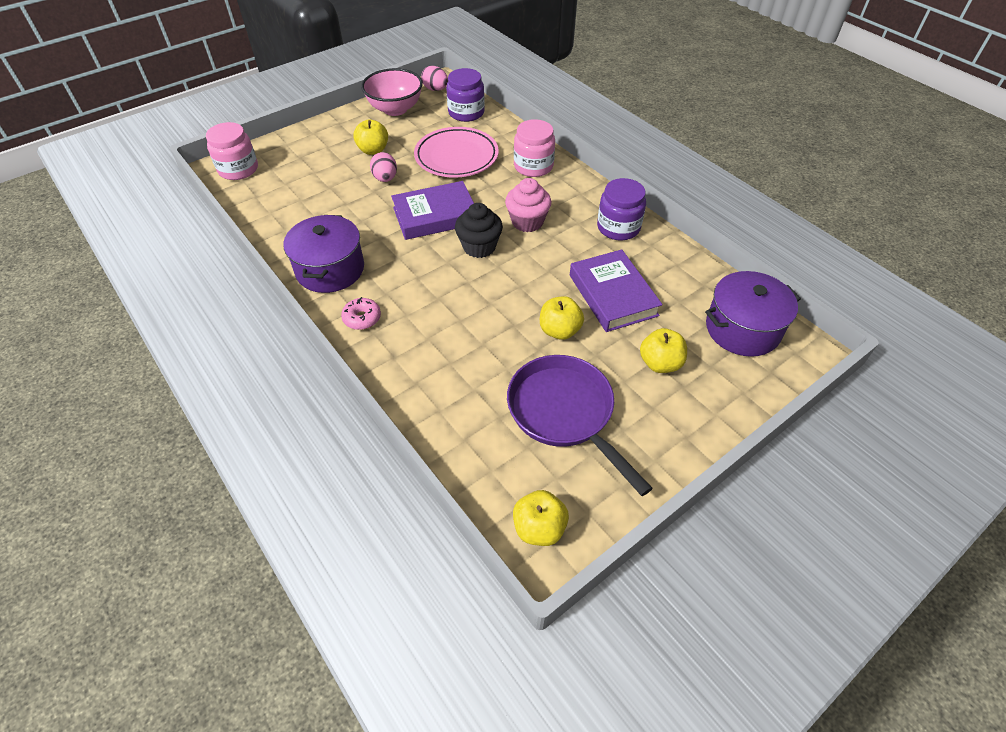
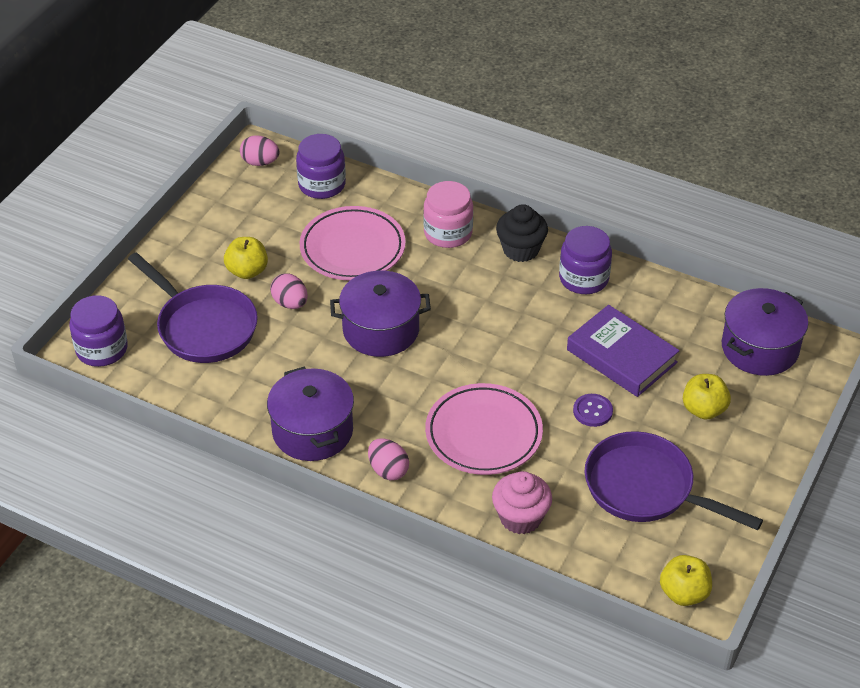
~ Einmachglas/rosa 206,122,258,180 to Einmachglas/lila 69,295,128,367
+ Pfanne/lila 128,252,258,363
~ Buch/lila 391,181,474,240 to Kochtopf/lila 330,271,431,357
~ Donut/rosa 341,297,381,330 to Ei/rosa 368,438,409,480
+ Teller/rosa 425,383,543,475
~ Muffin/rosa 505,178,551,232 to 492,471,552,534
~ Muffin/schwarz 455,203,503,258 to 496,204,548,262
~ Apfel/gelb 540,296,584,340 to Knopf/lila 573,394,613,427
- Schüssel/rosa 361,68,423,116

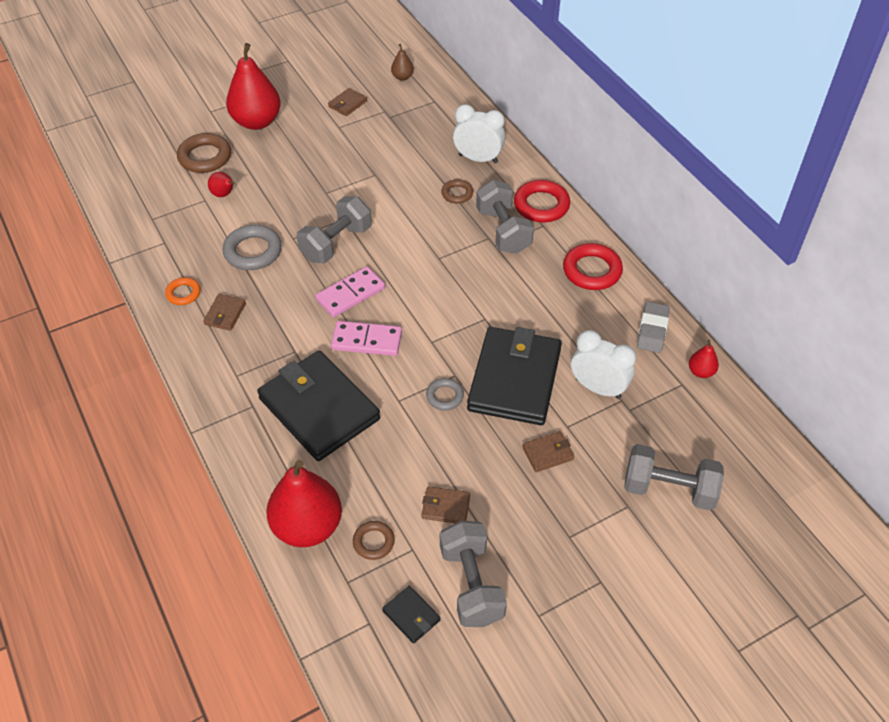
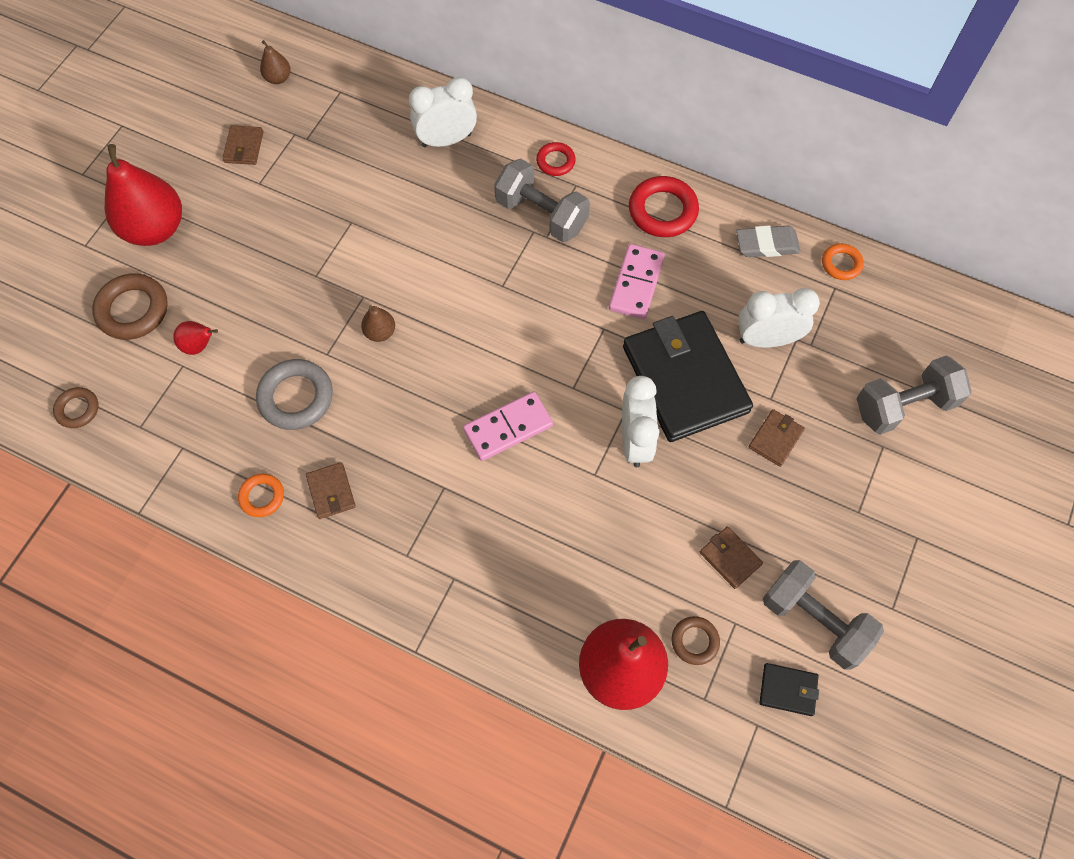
~ Ring/braun 441,179,473,203 to 53,387,99,428
~ Hantel/grau 297,196,372,264 to Birne/braun 361,305,395,342
~ Ring/rot 514,180,570,222 = 536,142,576,176 x0.58
~ Dominostein/rosa 315,266,385,317 to 609,244,665,319
~ Ring/grau 426,378,464,410 to Wecker/weiß 622,376,660,467
~ Geldbörse/braun 422,486,470,523 = 700,526,763,589 75 degrees clockwise
~ Radiergummi/grau 637,302,670,353 = 736,225,801,257 75 degrees counterclockwise
~ Birne/rot 689,340,719,378 to Ring/orange 822,243,864,280
- Geldbörse/schwarz 257,351,380,461

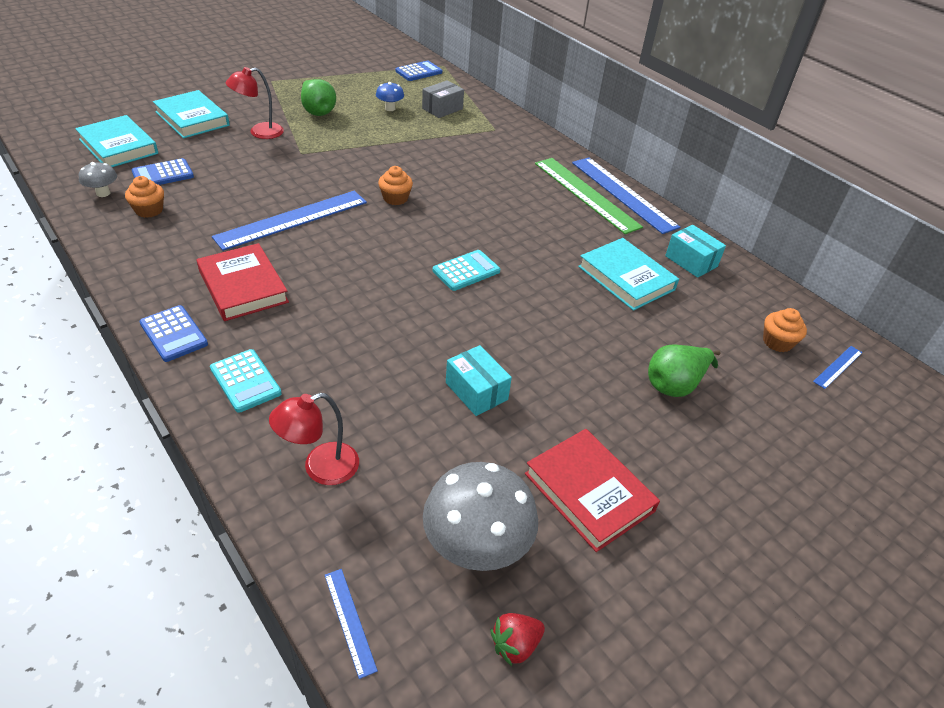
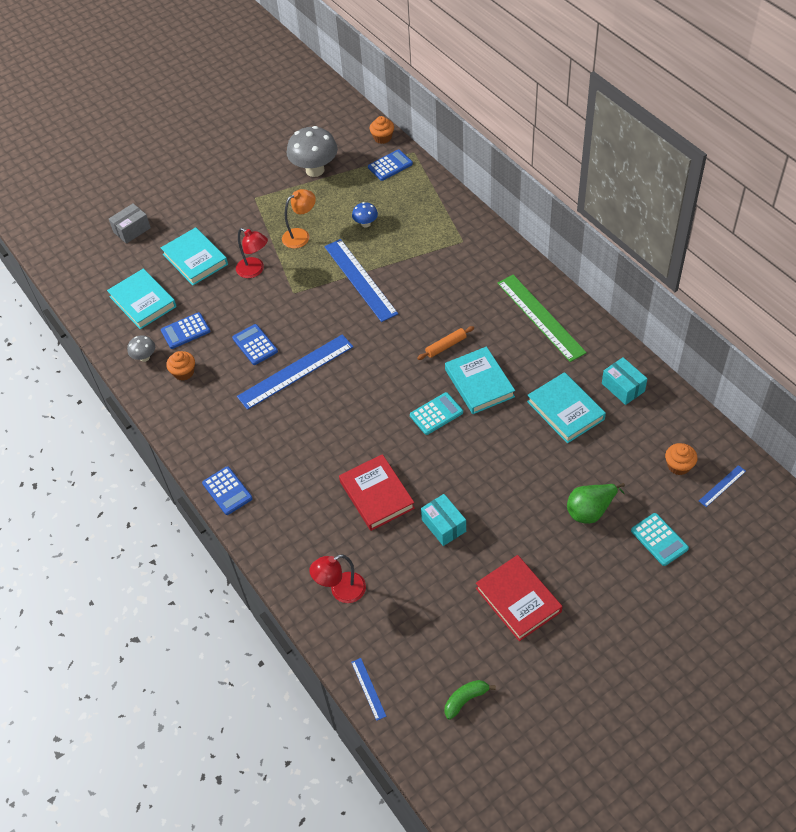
~ Schachtel/grau 422,80,464,118 to 109,203,151,244
+ Taschenrechner/blau 232,324,278,365
~ Lampe/rot 226,67,284,139 = 236,228,268,278 120 degrees counterclockwise
~ Birne/grün 301,79,336,116 to Lampe/orange 282,189,316,248
~ Pilz/grau 423,462,538,571 to 287,126,338,177
~ Lineal/blau 572,158,680,234 to 324,239,398,322
~ Buch/rot 197,243,289,321 to 339,454,415,531
~ Muffin/orange 378,166,413,205 to 370,116,394,144
+ Nudelholz/orange 417,326,474,360
+ Buch/türkis 445,347,515,414
~ Erdbeere/rot 491,613,545,666 to Banane/grün 445,680,496,720
~ Taschenrechner/türkis 210,349,282,413 to 631,513,689,566

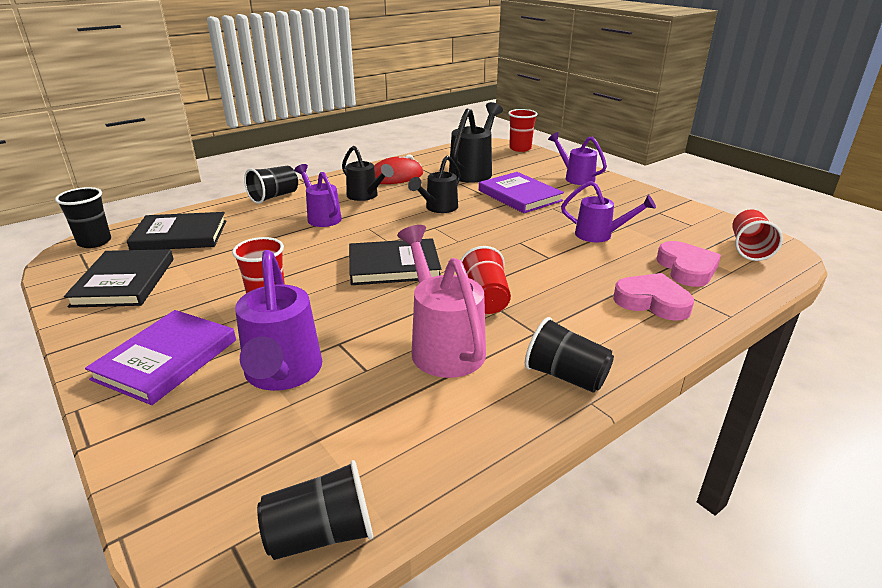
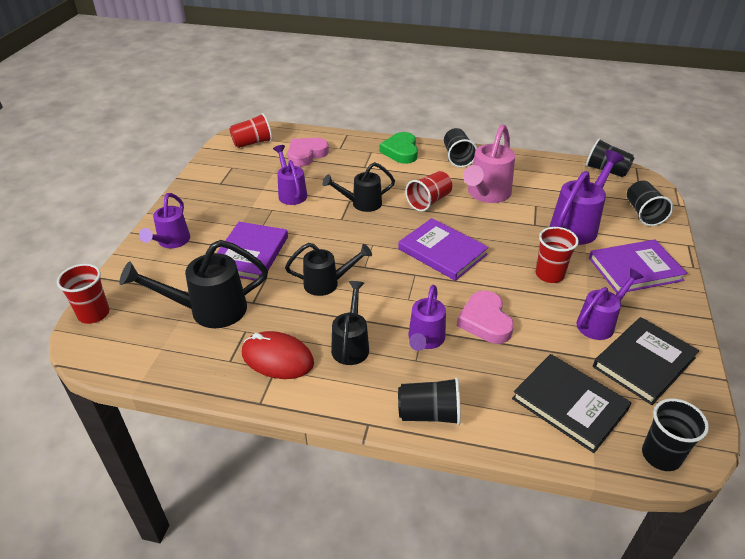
+ Gießkanne/schwarz 322,162,395,212
+ Herz/grün 379,132,418,164
~ Buch/schwarz 349,238,441,285 to Buch/lila 398,218,489,281
~ Herz/rosa 613,273,694,321 to 457,291,514,344
+ Gießkanne/lila 576,268,644,340
+ Becher/schwarz 627,181,673,226

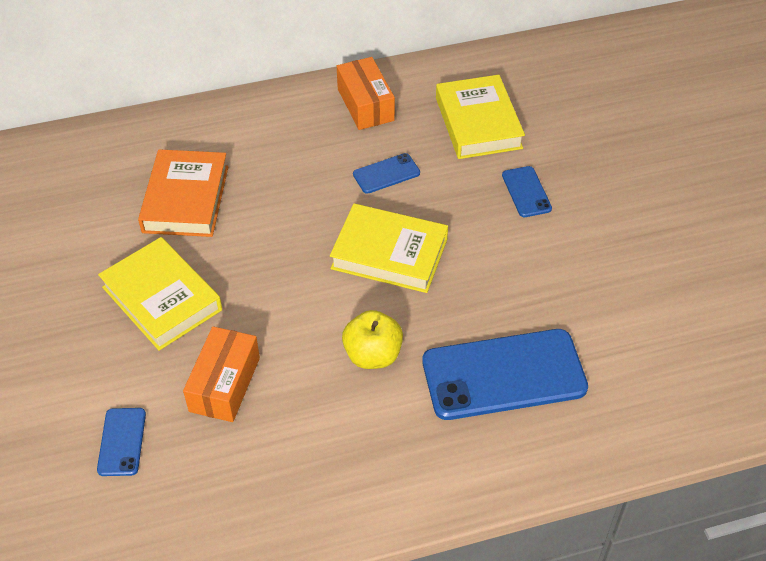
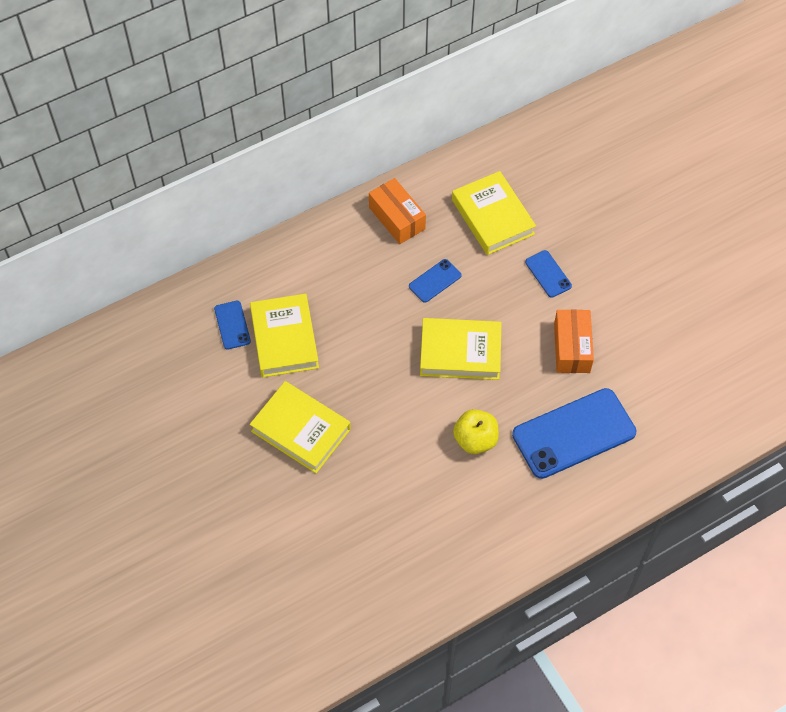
~ Handy/blau 97,408,146,476 to 214,301,251,350
~ Buch/orange 138,149,228,237 to Buch/gelb 250,294,319,377
~ Schachtel/orange 183,326,260,422 to 554,309,594,373

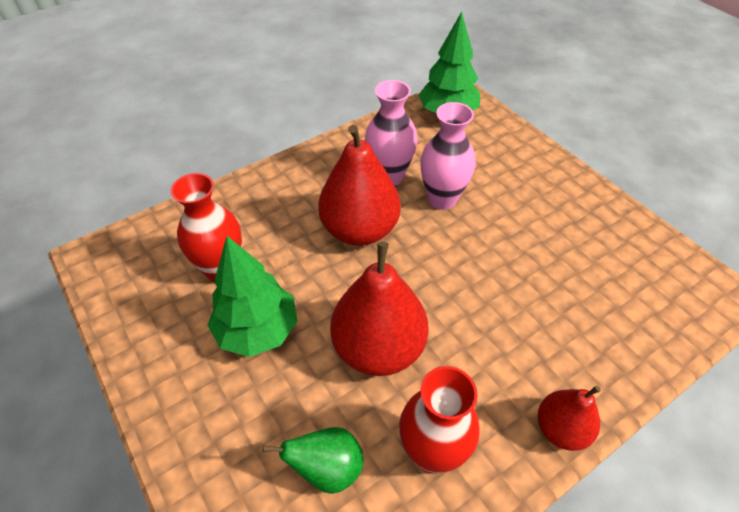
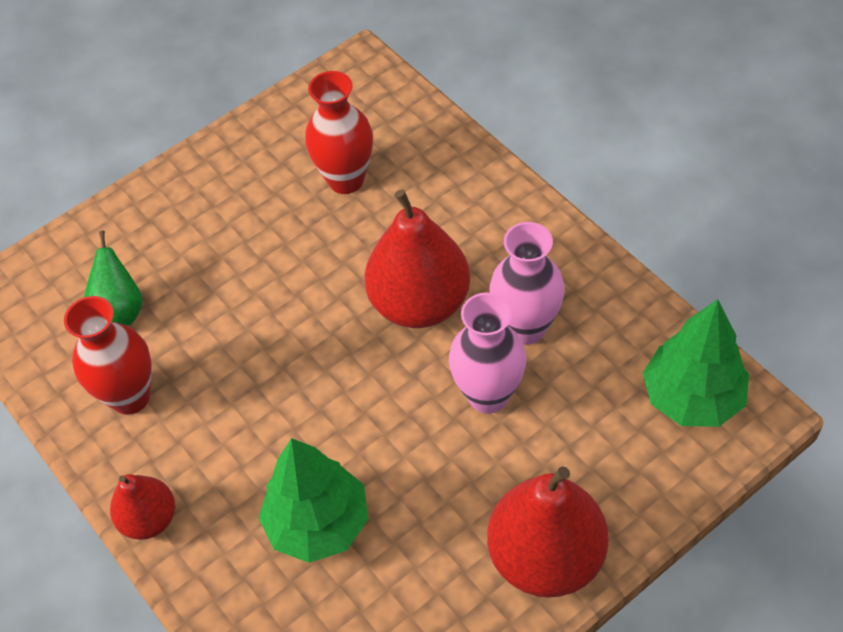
~ Baum/grün 208,236,298,357 to 259,438,368,563
~ Birne/rot 330,242,429,376 to 487,466,609,598

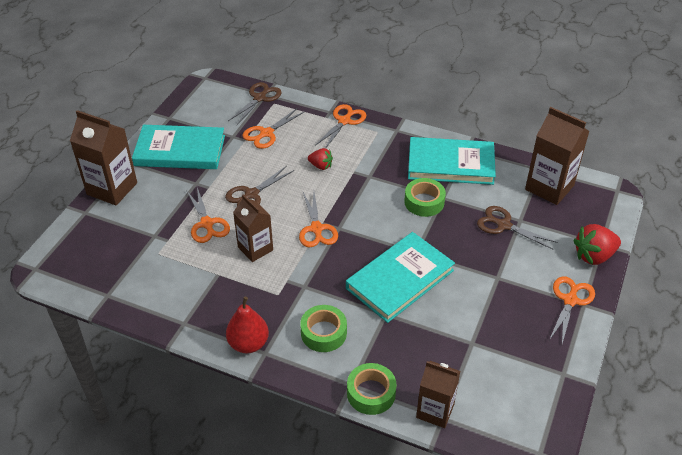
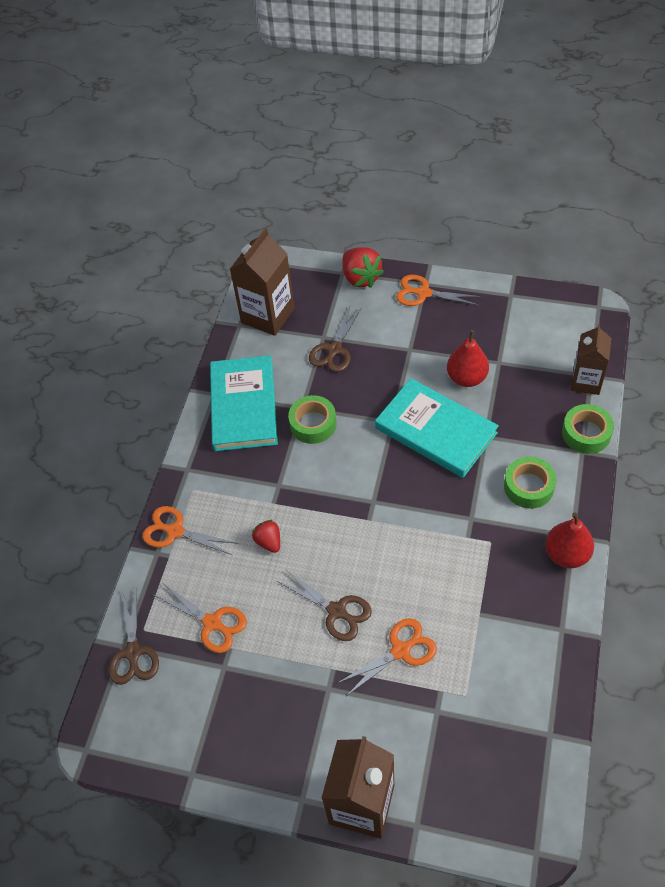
~ Schere/braun 228,82,282,125 = 108,590,159,685 120 degrees counterclockwise
~ Erdbeere/rot 308,148,333,170 = 252,520,280,553 45 degrees counterclockwise
+ Birne/rot 447,330,489,387
- Buch/türkis 132,125,225,169
- Getränkekarton/braun 233,194,273,262
- Schere/orange 299,192,338,248

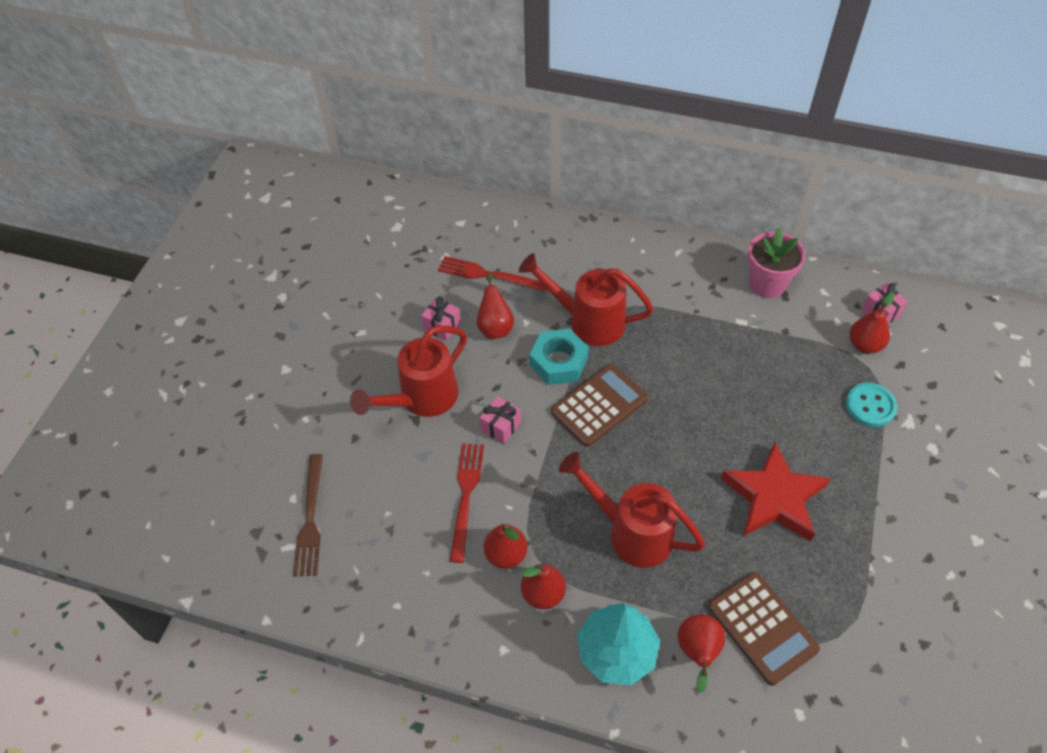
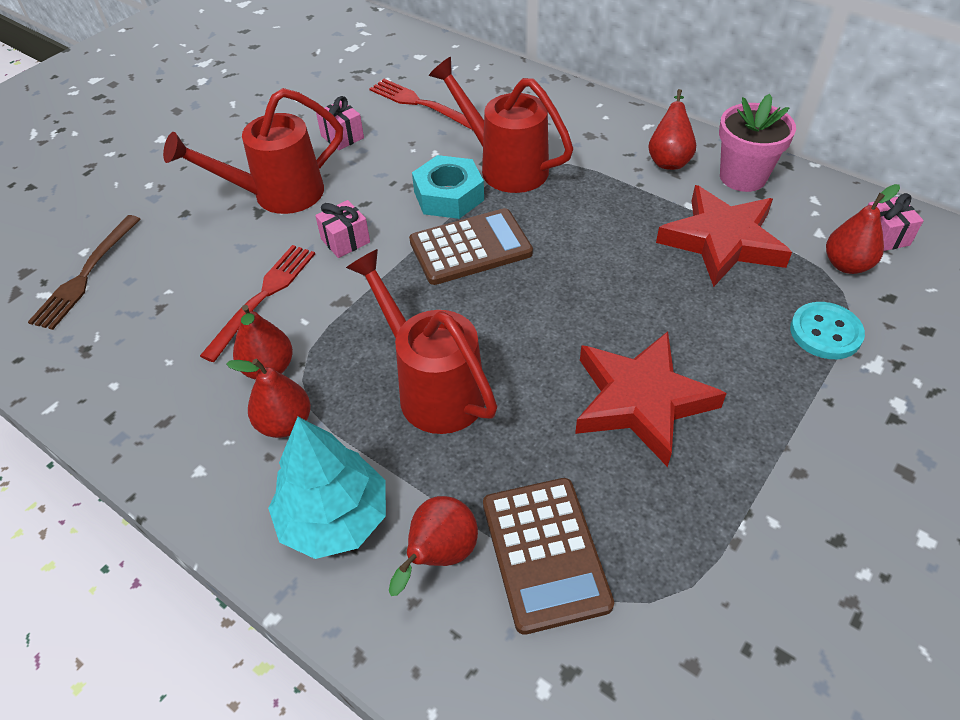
~ Birne/rot 477,273,514,339 to 648,89,696,170
+ Stern/rot 656,185,792,287

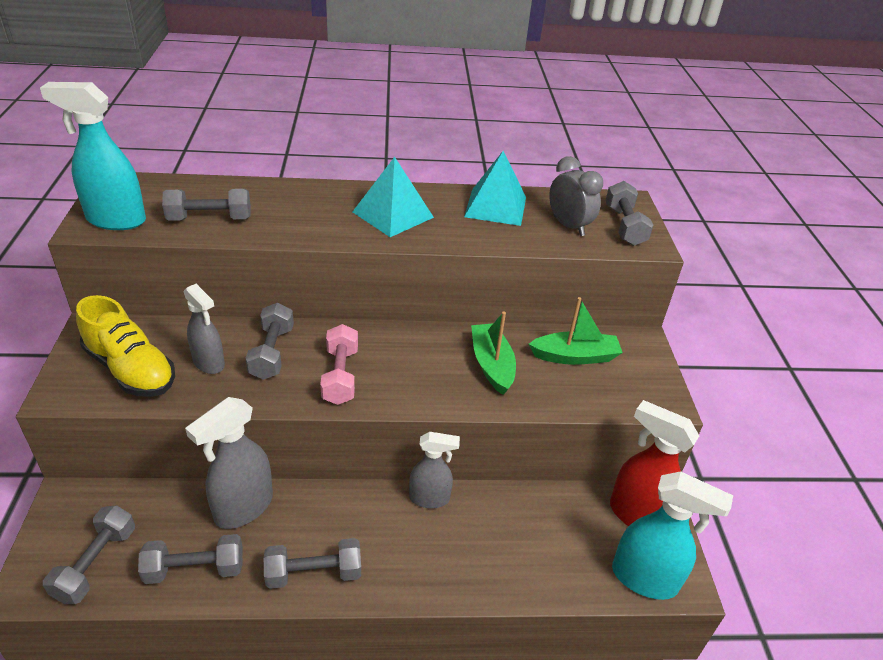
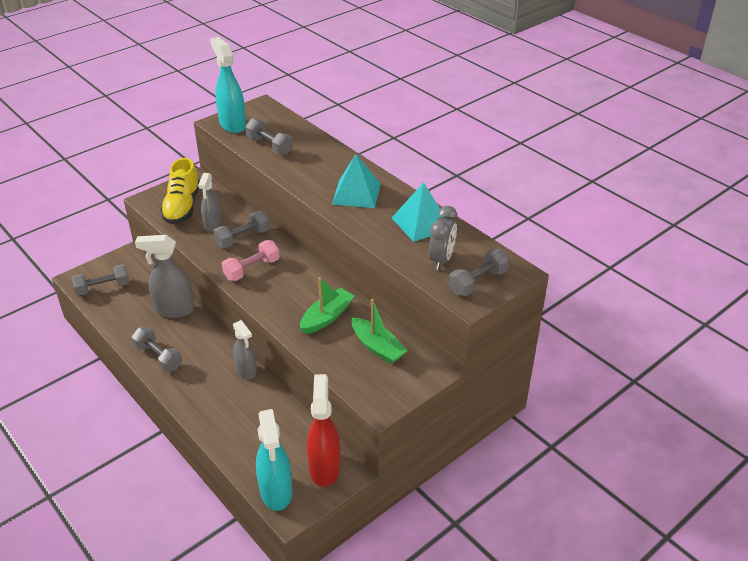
- Hantel/grau 138,534,243,584

